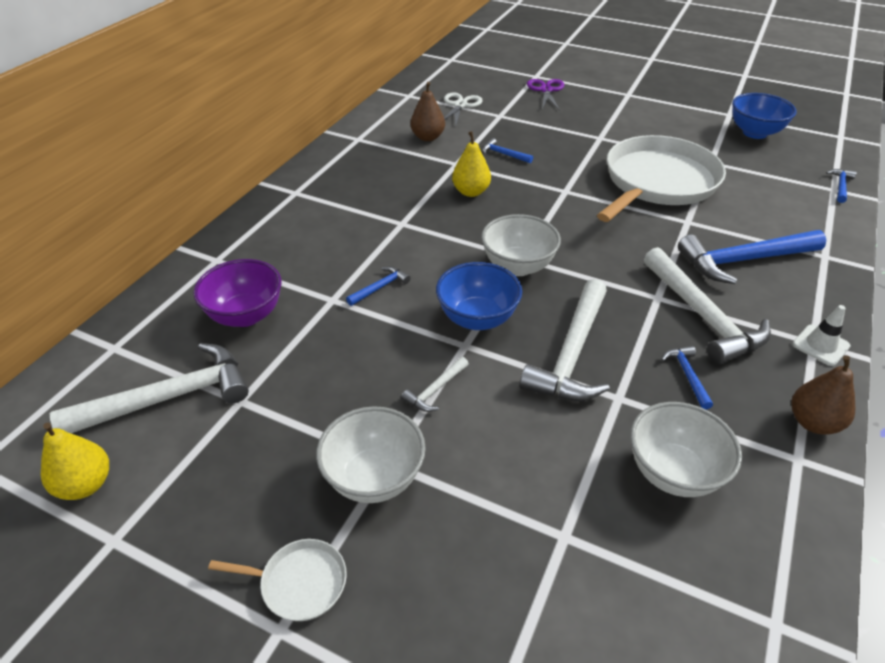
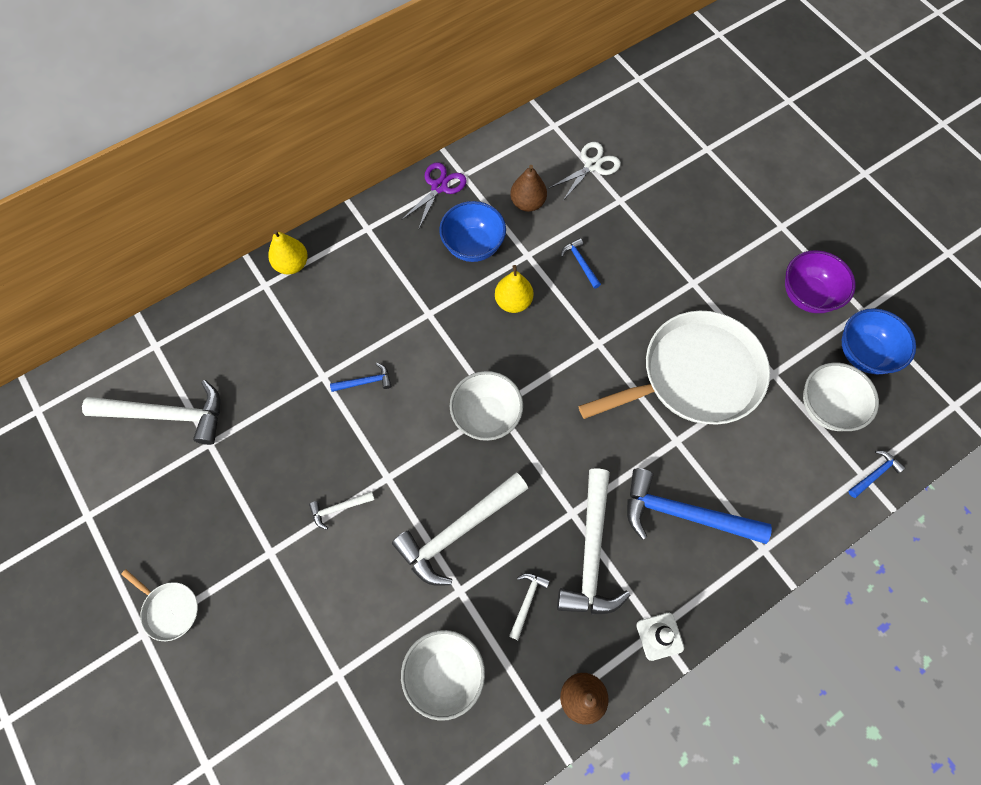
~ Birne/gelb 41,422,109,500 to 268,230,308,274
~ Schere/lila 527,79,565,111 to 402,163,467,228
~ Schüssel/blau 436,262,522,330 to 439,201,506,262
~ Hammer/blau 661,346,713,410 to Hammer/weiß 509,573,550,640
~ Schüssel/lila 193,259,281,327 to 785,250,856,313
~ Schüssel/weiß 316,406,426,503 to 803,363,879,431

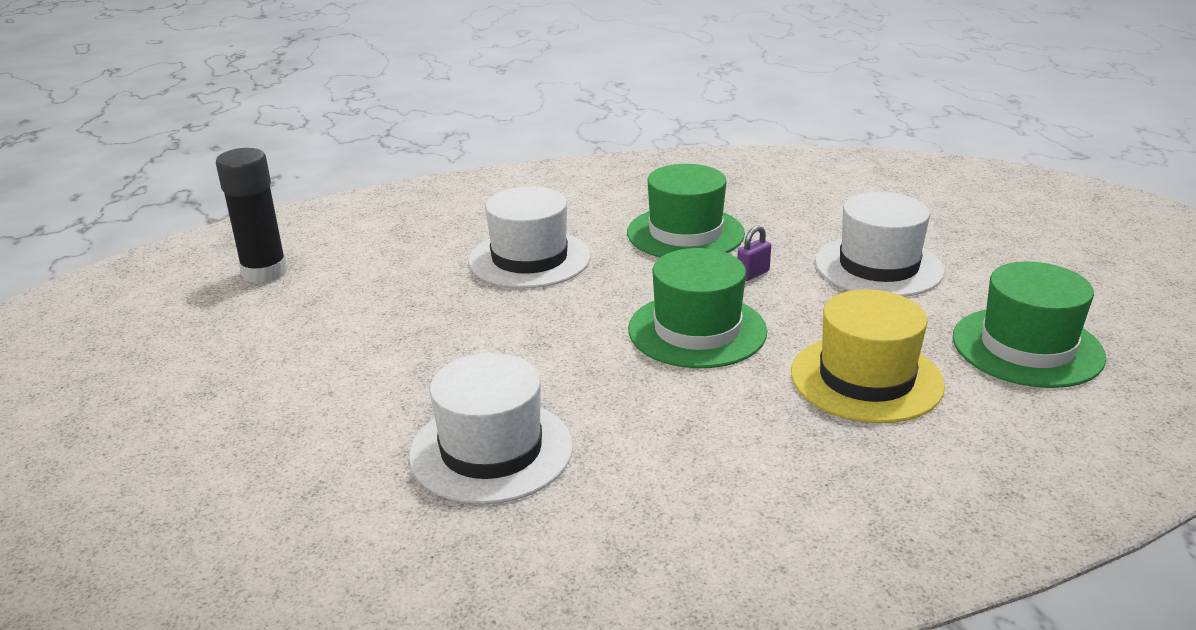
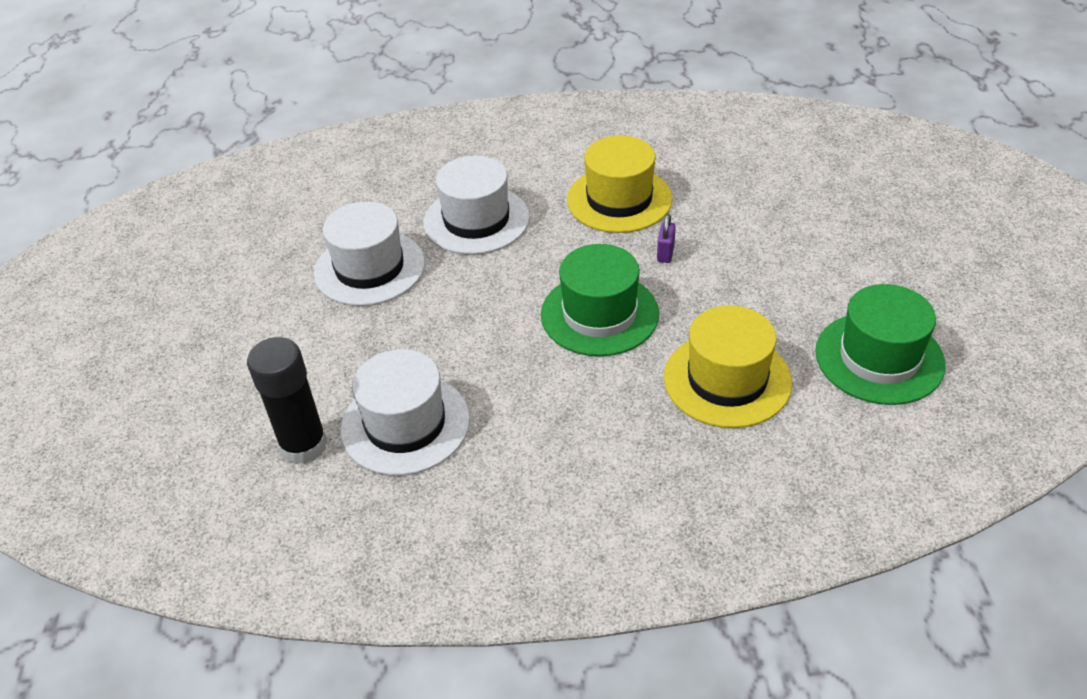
~ Klebestift/schwarz 216,148,288,283 to 247,337,328,464
~ Hut/weiß 815,192,945,297 to 314,201,425,306
~ Hut/grün 627,164,745,257 to Hut/gelb 567,135,673,233
~ Vorhängeschloss/lila 737,225,771,281 = 657,214,676,263 45 degrees counterclockwise

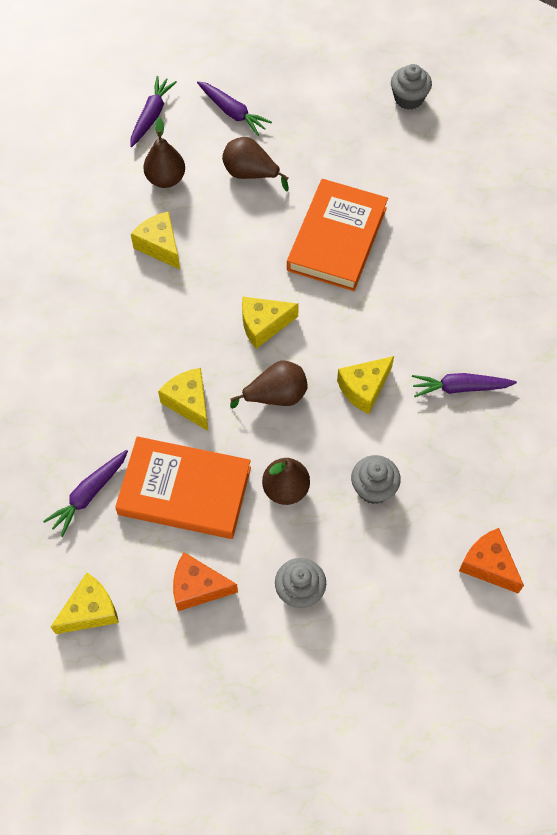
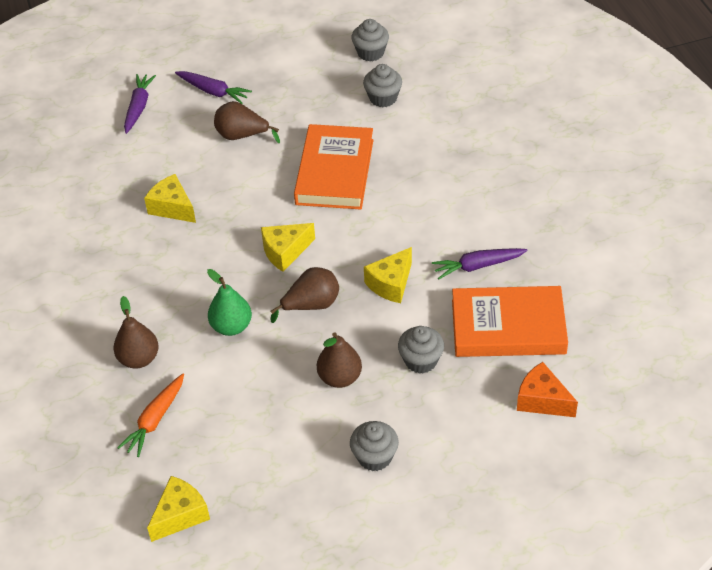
~ Birne/braun 144,117,185,188 to 113,296,159,368
~ Karotte/lila 43,450,128,537 to Karotte/orange 117,374,184,457
~ Käse/gelb 158,368,208,431 to Birne/grün 207,269,252,336
+ Muffin/grau 363,64,402,107
~ Buch/orange 115,436,251,539 to 452,286,568,357
- Käse/orange 173,552,238,611

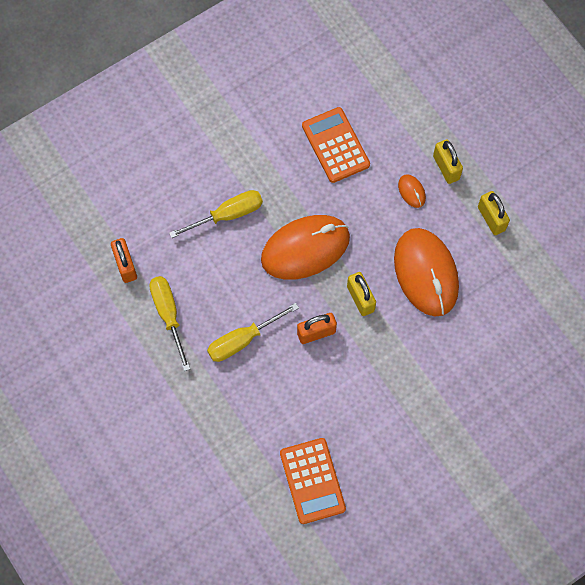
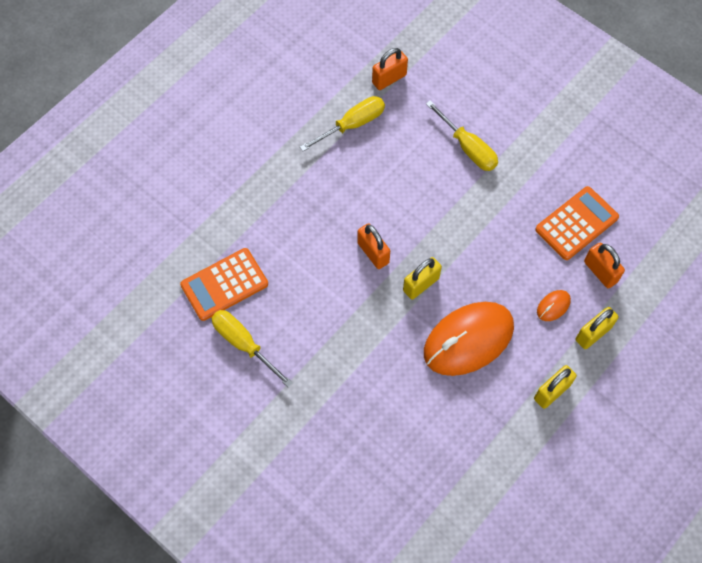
~ Schraubenzieher/gelb 207,303,299,362 to 211,310,293,388
+ Vorhängeschloss/orange 584,242,625,288
- Computermaus/orange 261,215,350,280

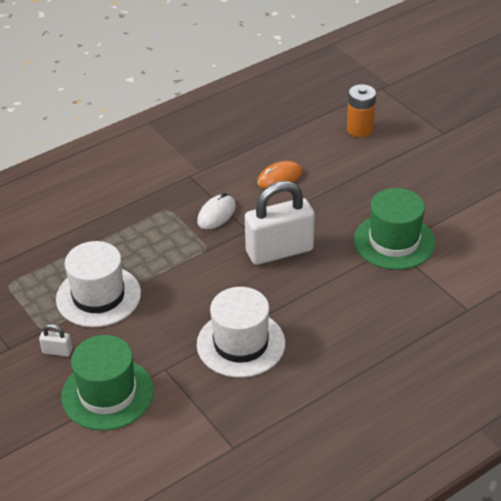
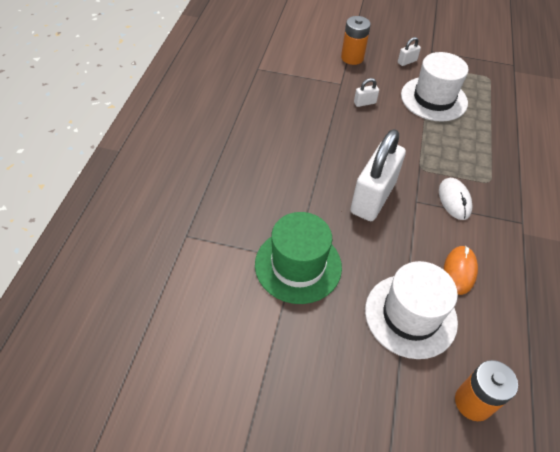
~ Hut/grün 61,335,154,431 to Batterie/orange 341,16,371,65
+ Vorhängeschloss/weiß 354,78,379,107
~ Hut/weiß 197,287,285,378 to 365,261,458,359

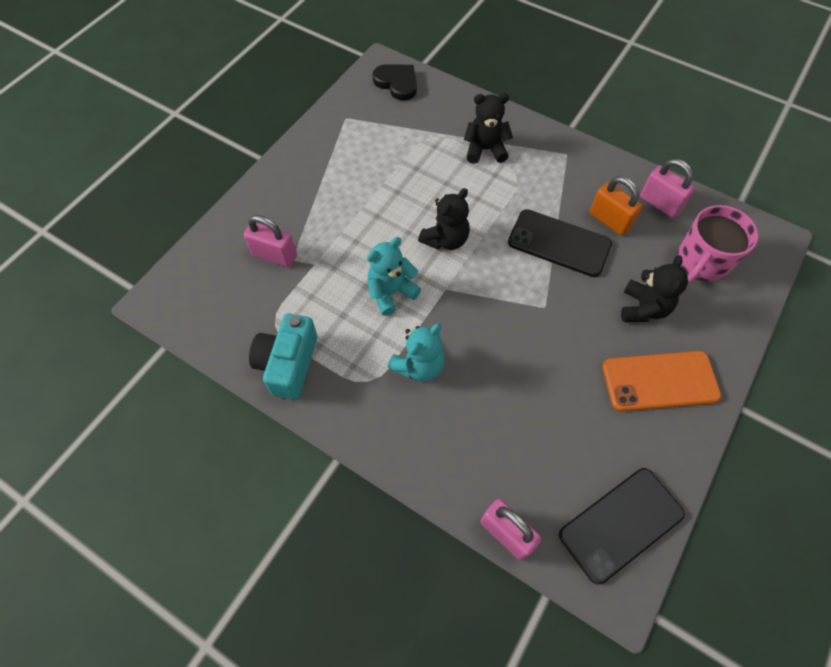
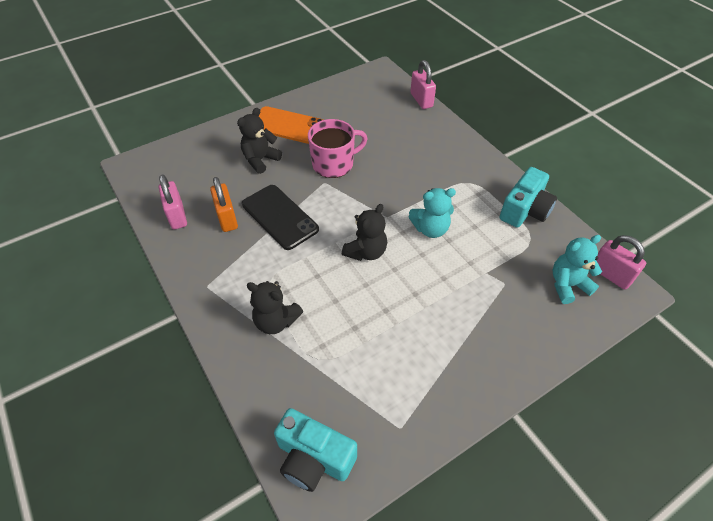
~ Herz/schwarz 372,64,417,101 to Kamera/türkis 274,408,357,492
~ Tasse/rosa 678,205,759,282 to 308,119,368,178
~ Teddybär/schwarz 418,188,470,250 = 342,204,387,261 150 degrees clockwise
~ Teddybär/türkis 388,323,445,381 to 553,235,602,304
~ Vorhängeschloss/rosa 244,215,297,267 to 596,235,646,290
- Handy/schwarz 559,468,685,584

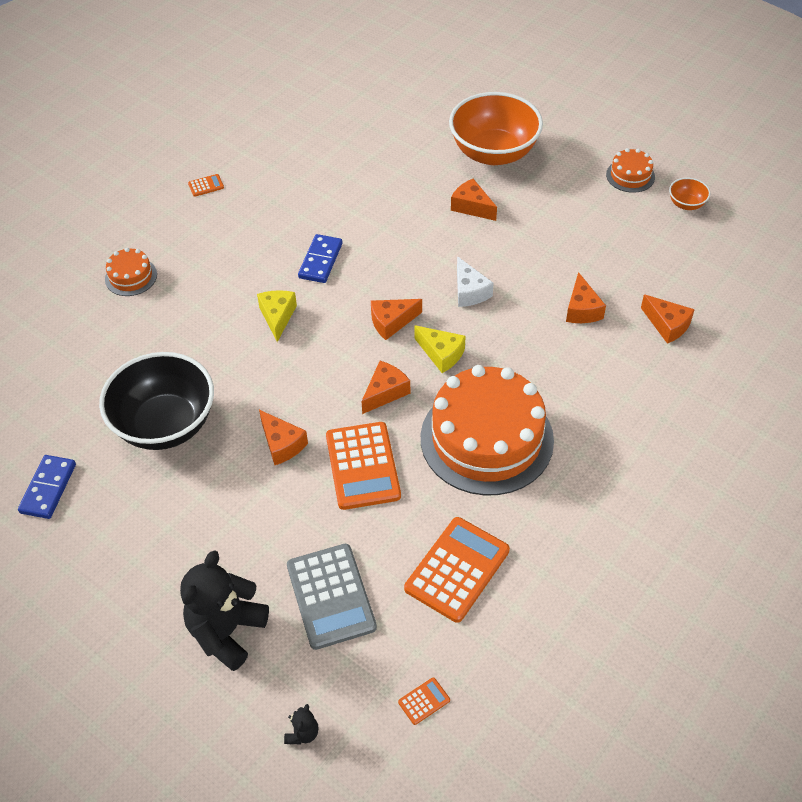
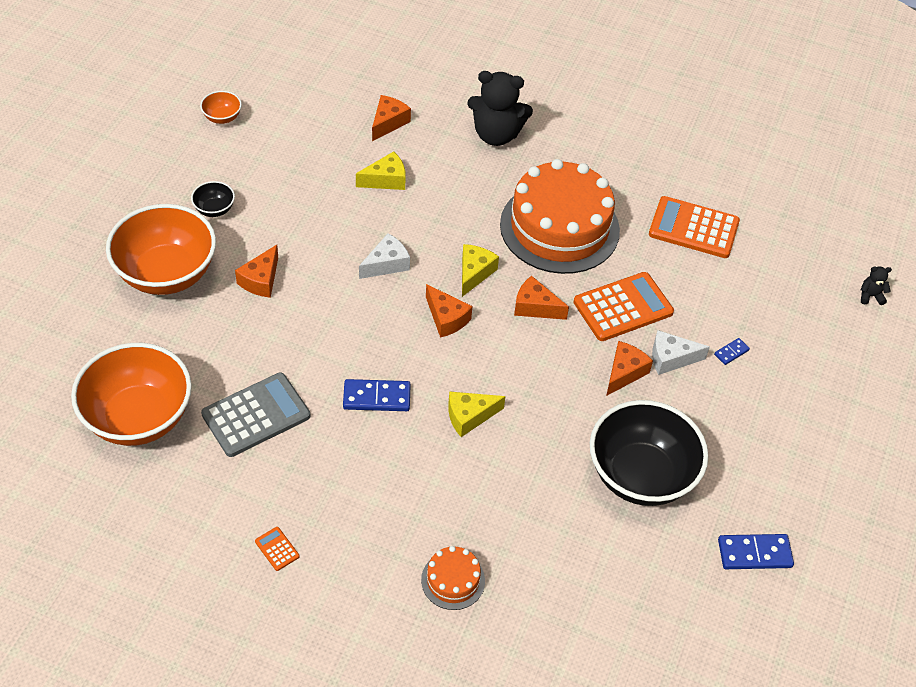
+ Schüssel/orange 71,343,192,446
+ Schüssel/schwarz 191,181,235,217
~ Taschenrechner/grau 287,544,377,650 to 201,373,310,457
~ Käse/orange 566,272,606,323 to Käse/gelb 356,151,406,190
~ Teddybär/schwarz 180,551,269,671 to 467,71,533,146
+ Käse/weiß 652,330,710,375
+ Dominostein/blau 714,338,750,365
- Taschenrechner/orange 398,677,450,725
- Kuchen/orange 606,148,655,193

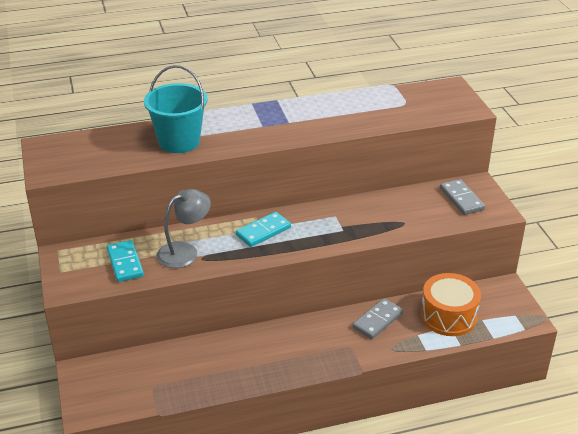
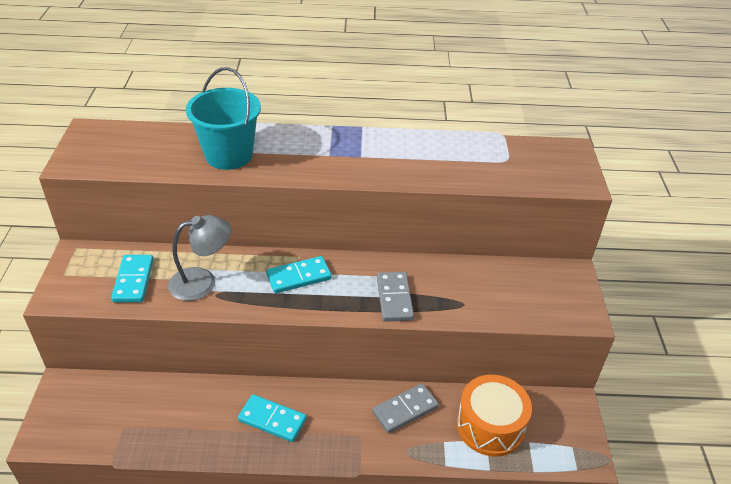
+ Dominostein/türkis 238,394,307,442
~ Dominostein/grau 440,179,485,215 to 377,272,414,322

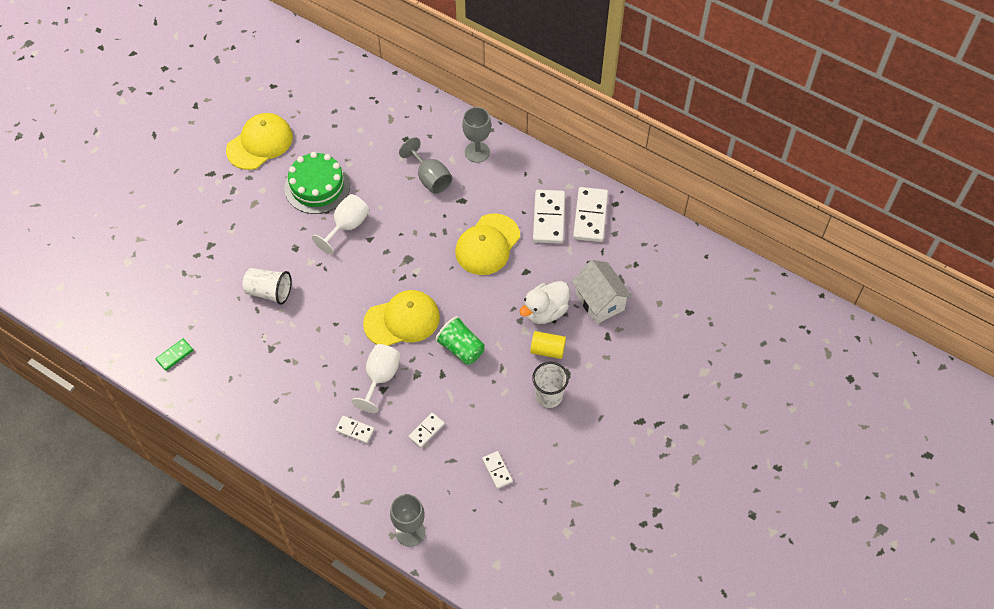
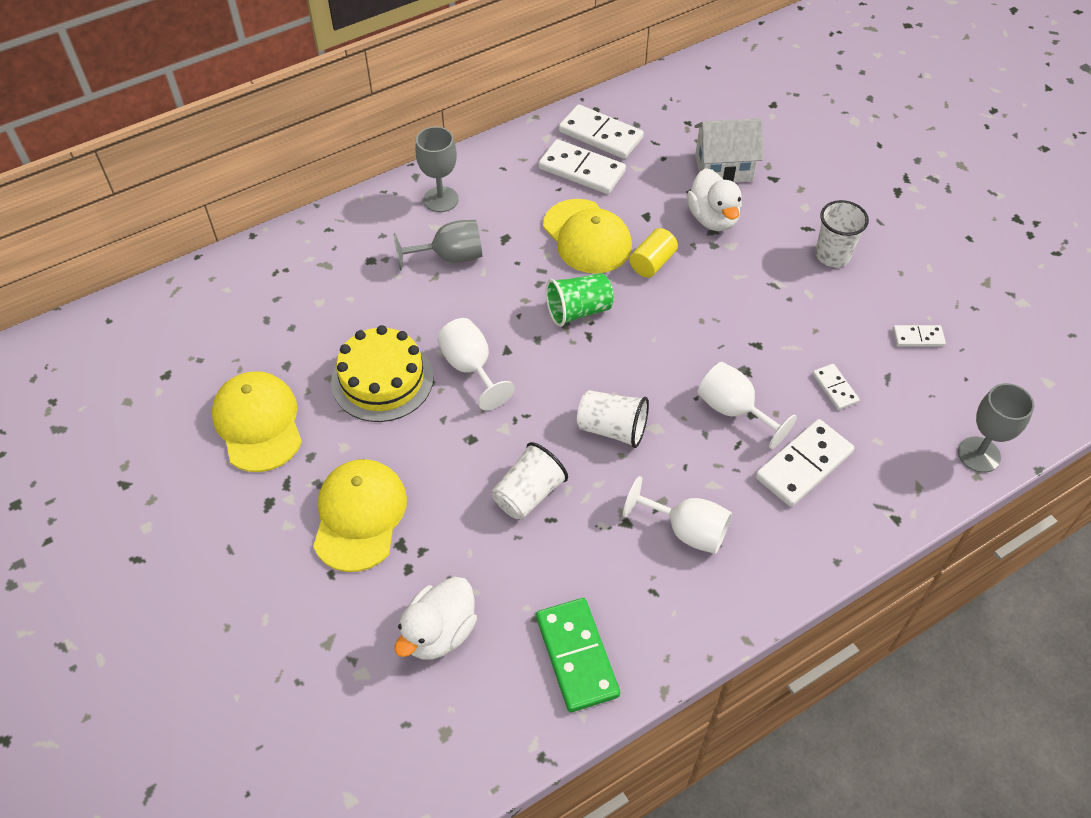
~ Kappe/gelb 363,290,440,346 to 313,459,407,572
~ Kuchen/grün 284,152,350,214 to Kuchen/gelb 331,325,434,422
+ Ente/weiß 395,577,477,660
~ Dominostein/grün 156,339,193,371 = 536,598,620,712 x1.86
~ Becher/grün 435,316,485,365 to 546,273,614,327
+ Becher/weiß 577,390,649,448
+ Kelch/weiß 623,476,732,554
~ Vollzylinder/gelb 530,331,566,359 to 630,228,678,278
~ Dominostein/weiß 335,416,374,444 = 755,419,854,507 x1.86

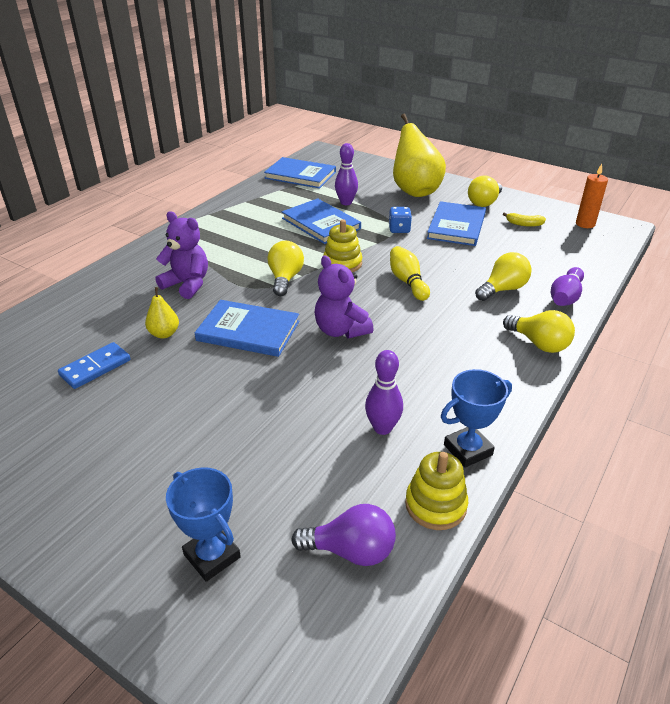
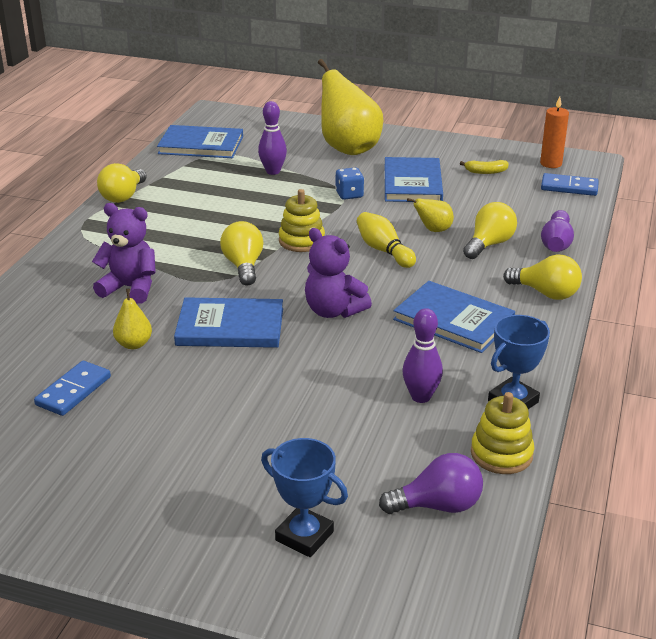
~ Glühbirne/gelb 468,175,502,207 to 97,163,147,203
~ Buch/blau 282,198,361,244 to 393,281,515,353
+ Birne/gelb 407,198,454,232
+ Dominostein/blau 541,173,599,196

